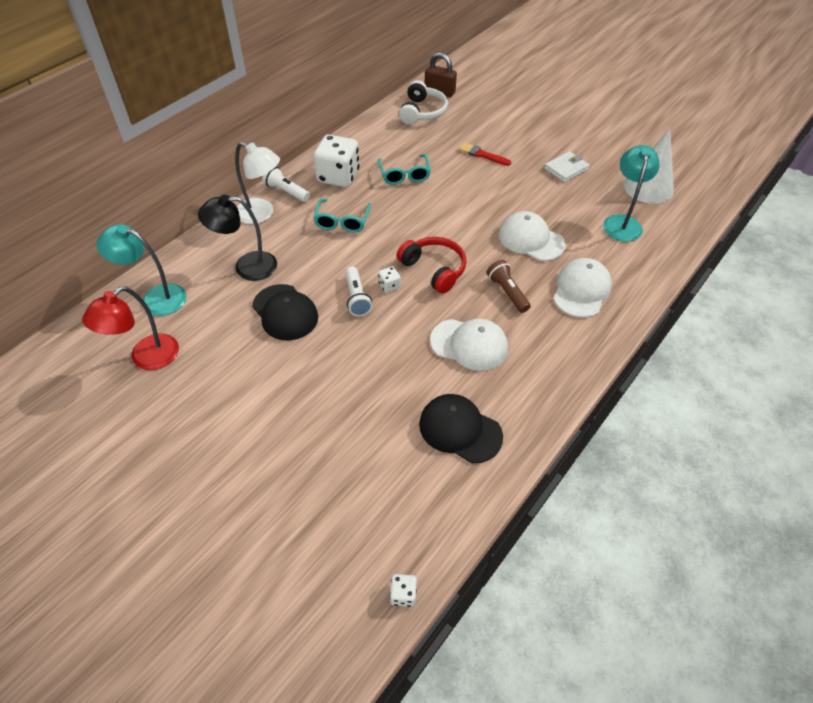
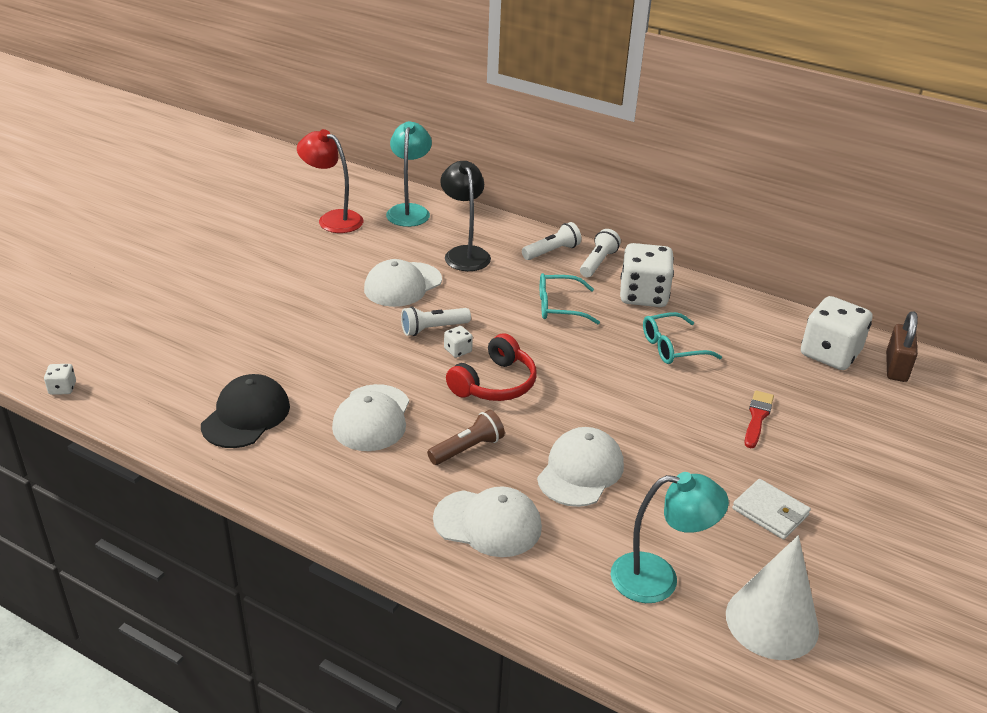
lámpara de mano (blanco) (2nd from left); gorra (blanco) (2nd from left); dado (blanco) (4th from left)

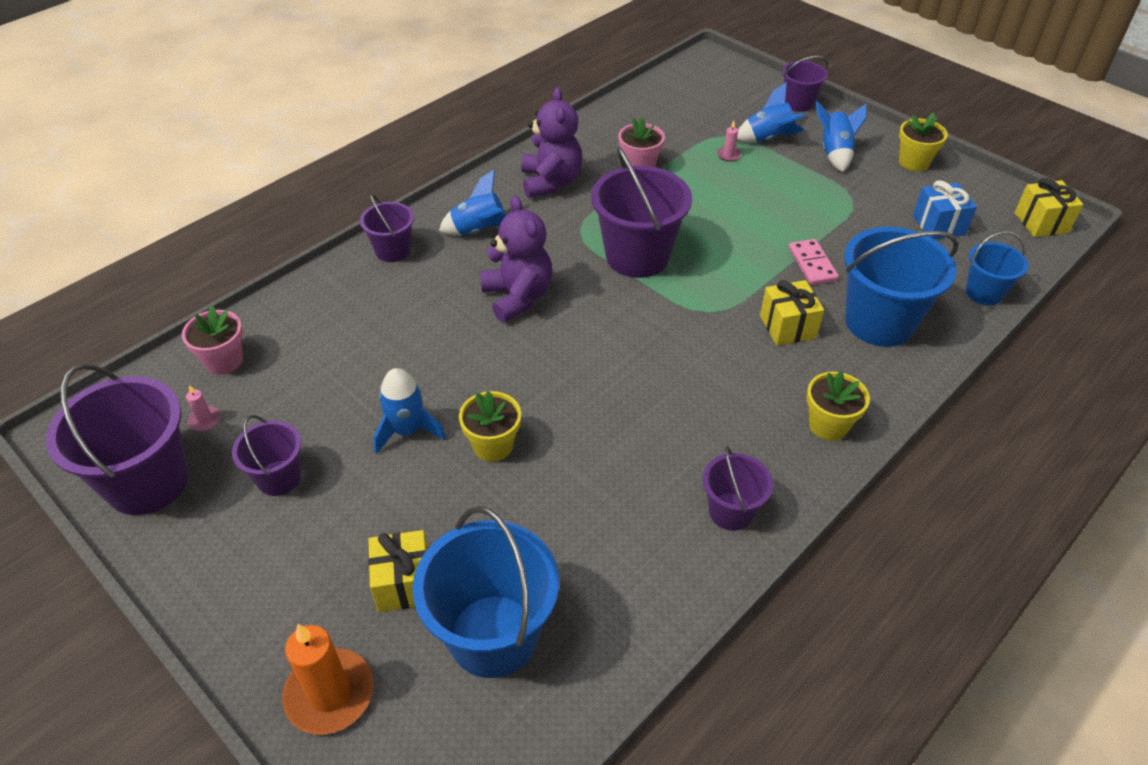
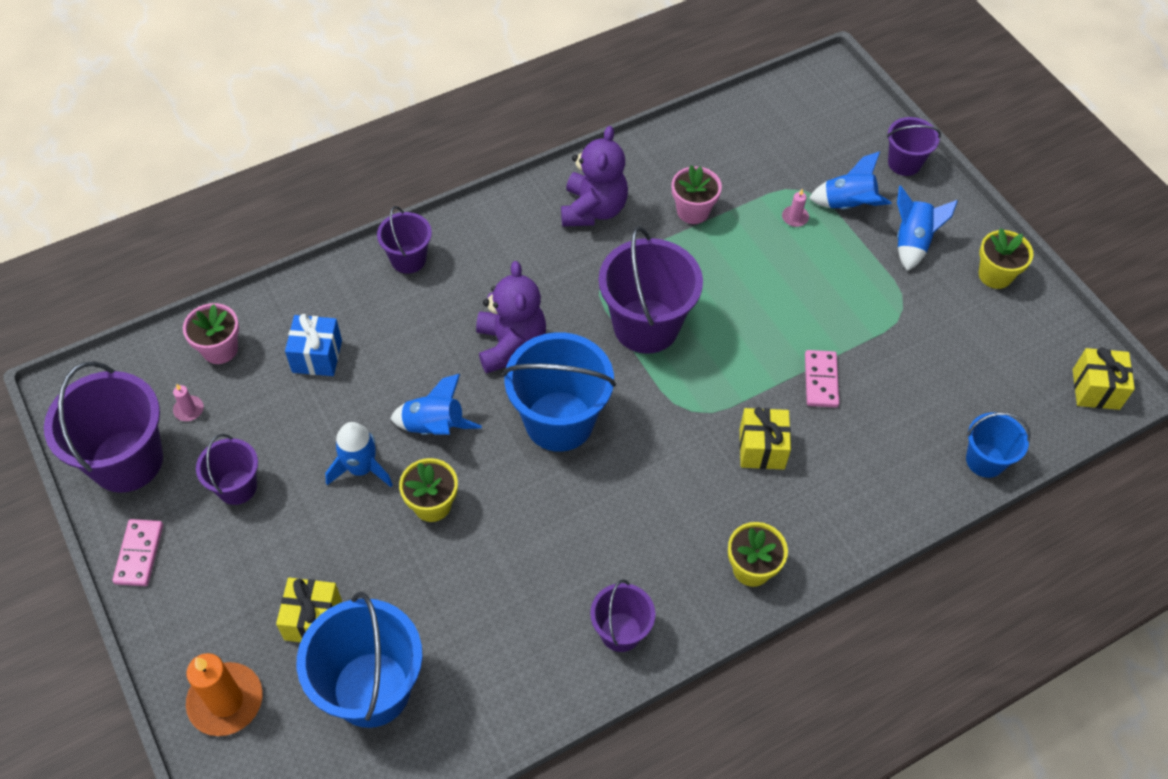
cohete (azul) (2nd from left); balde (azul) (2nd from left); regalo (azul); ficha de dominó (rosa) (1st from left)

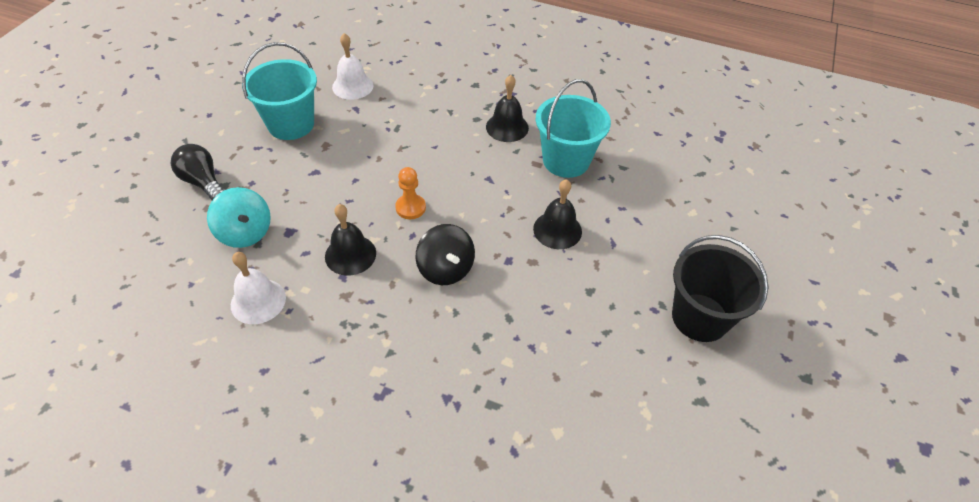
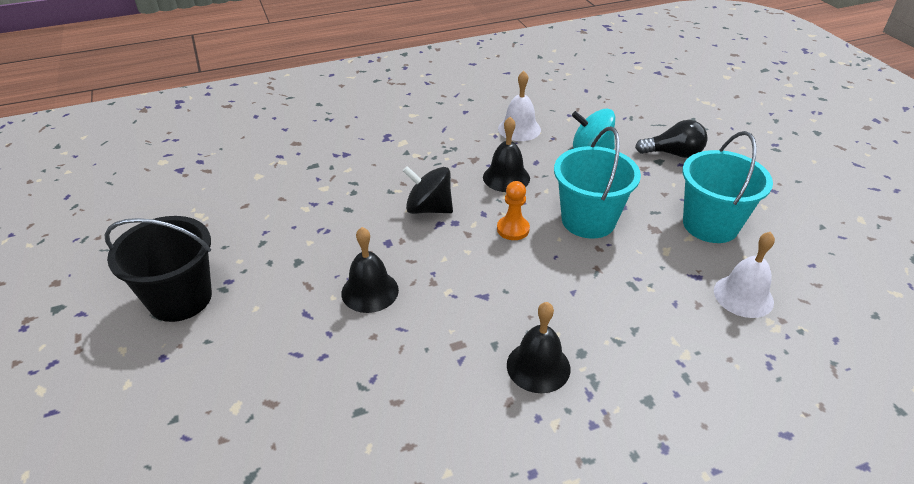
balde (turquesa) (1st from left)

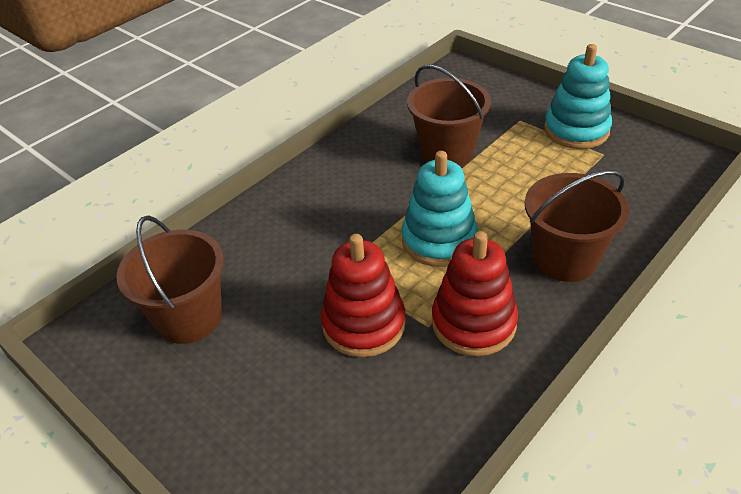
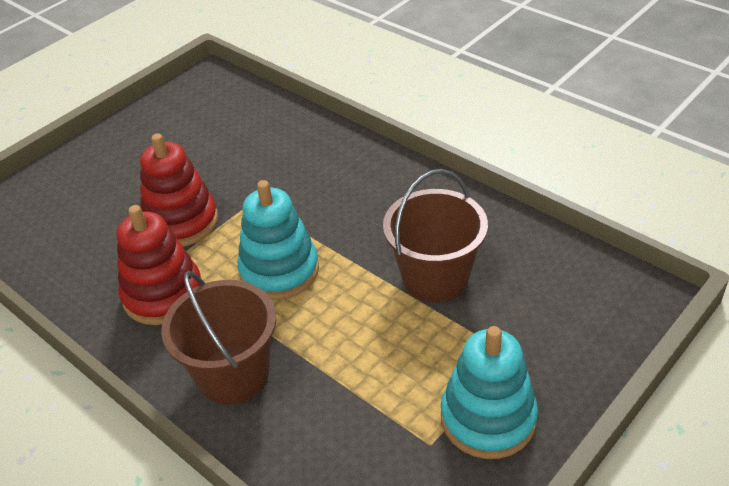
balde (marrón) (1st from left in the first image)

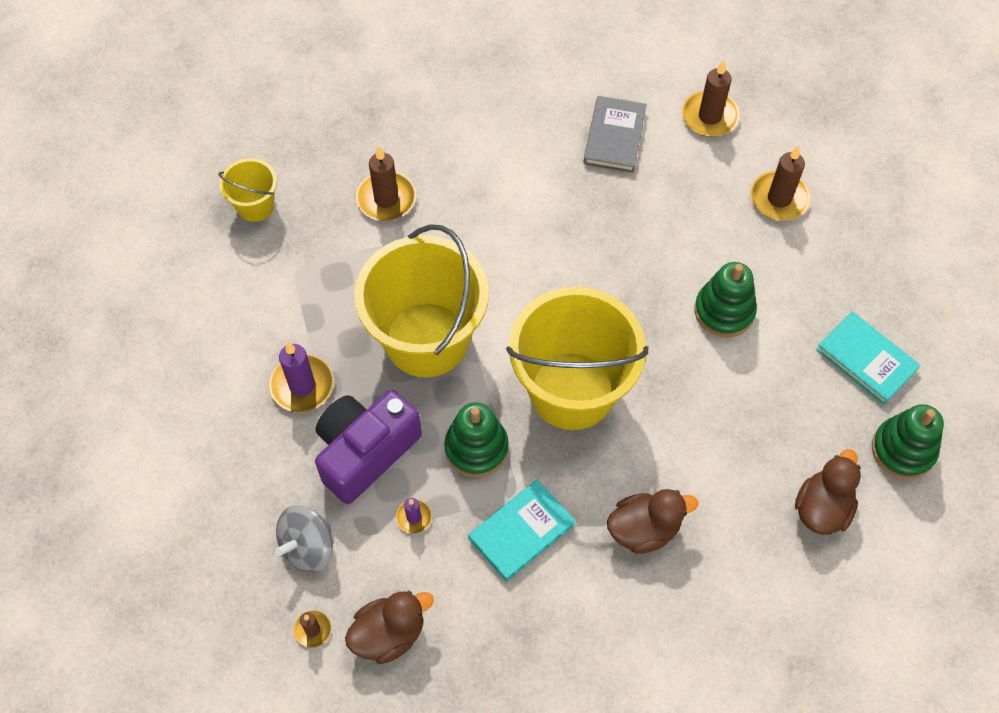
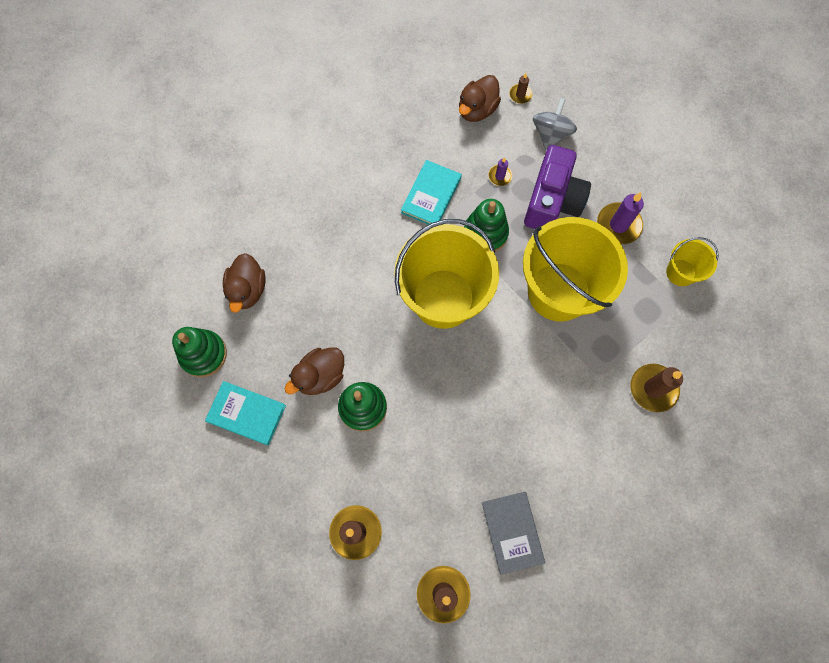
balde (amarillo) (3rd from left); pato (marrón) (2nd from left)

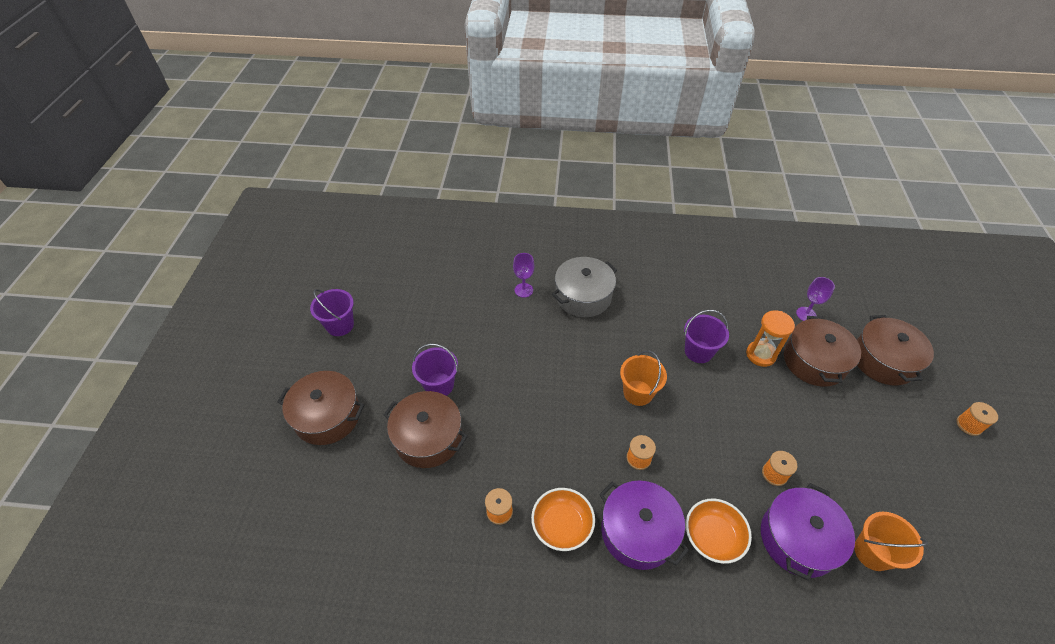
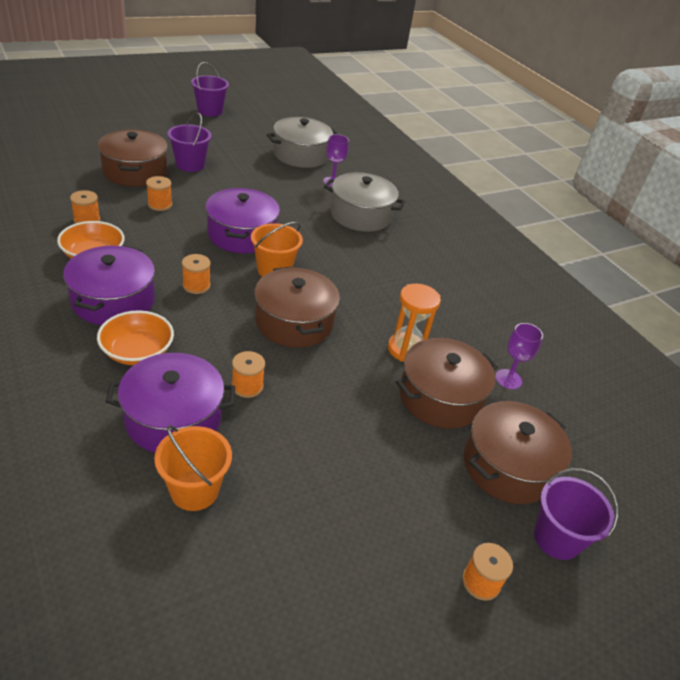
olla (marrón) (2nd from left); balde (morado) (3rd from left); carrete (naranja) (2nd from left); olla (morado) (3rd from left); olla (gris) (1st from left)

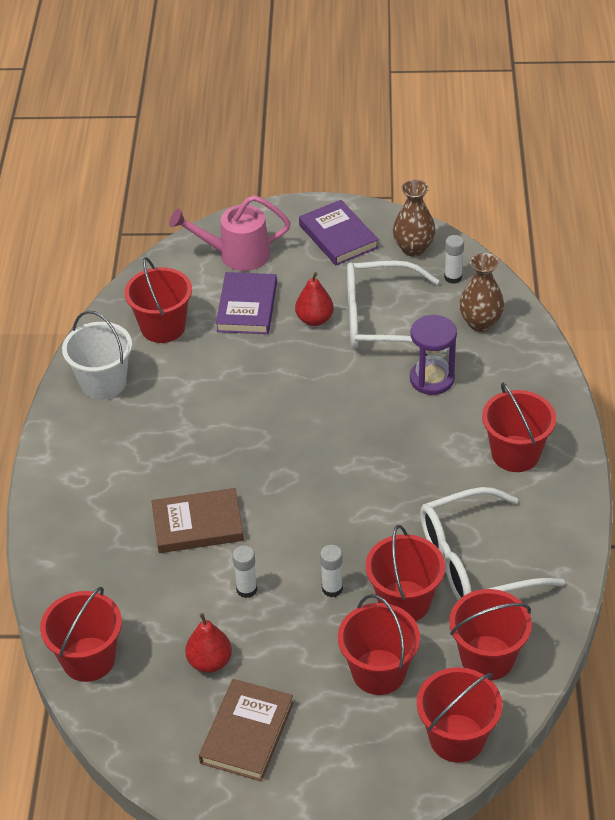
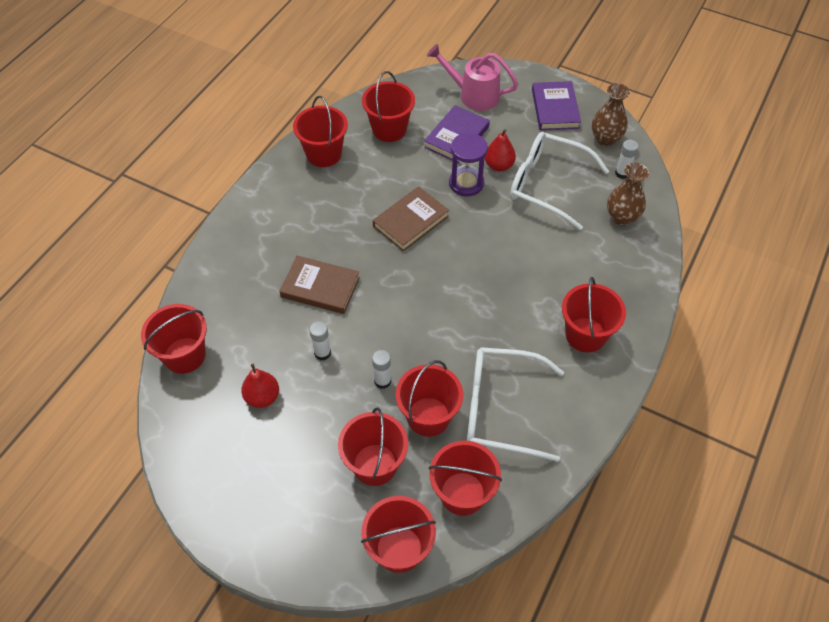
balde (rojo) (2nd from left); libro (marrón) (2nd from left); reloj de arena (morado)

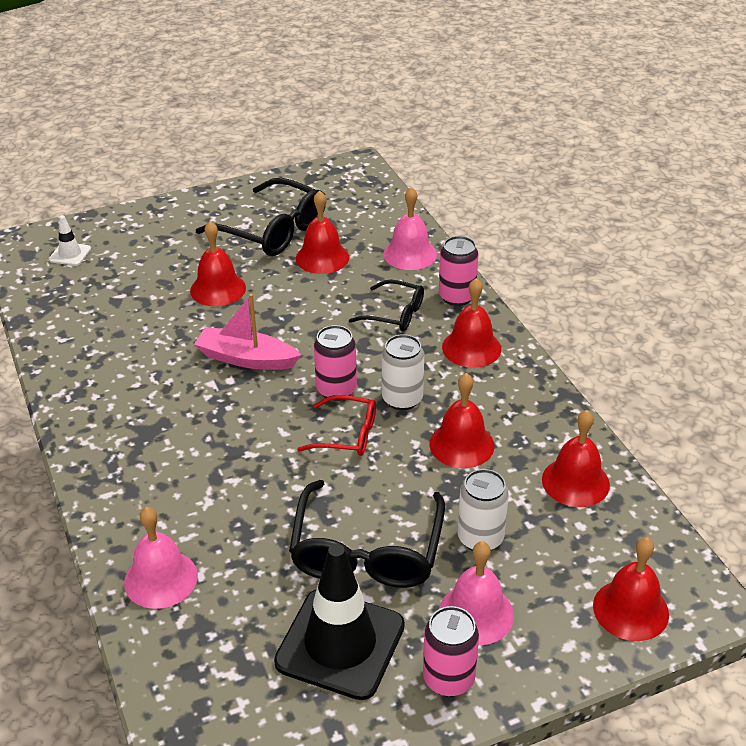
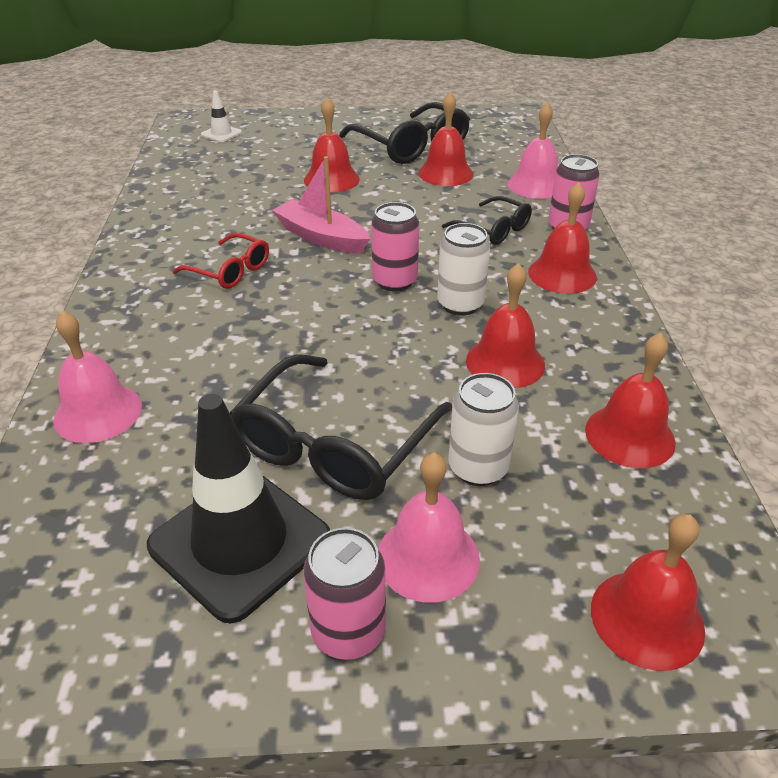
gafas (rojo)

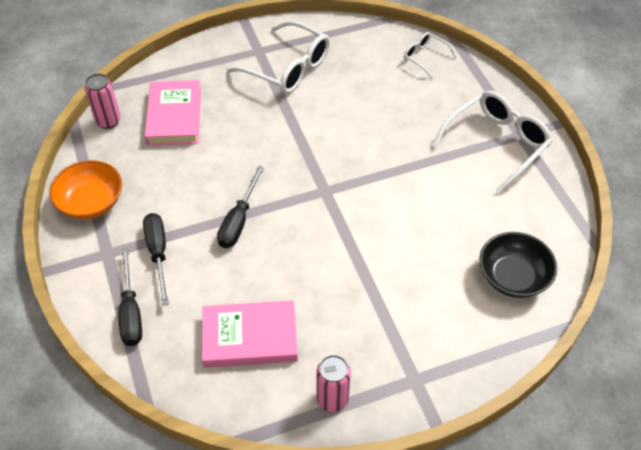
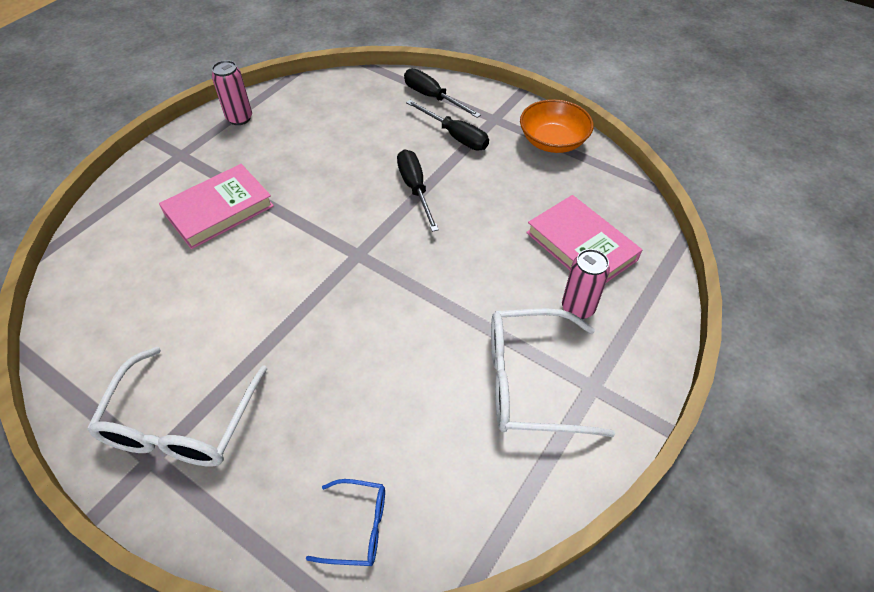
lata (rosa) (2nd from left); libro (rosa) (1st from left); gafas (azul); cuenco (negro)

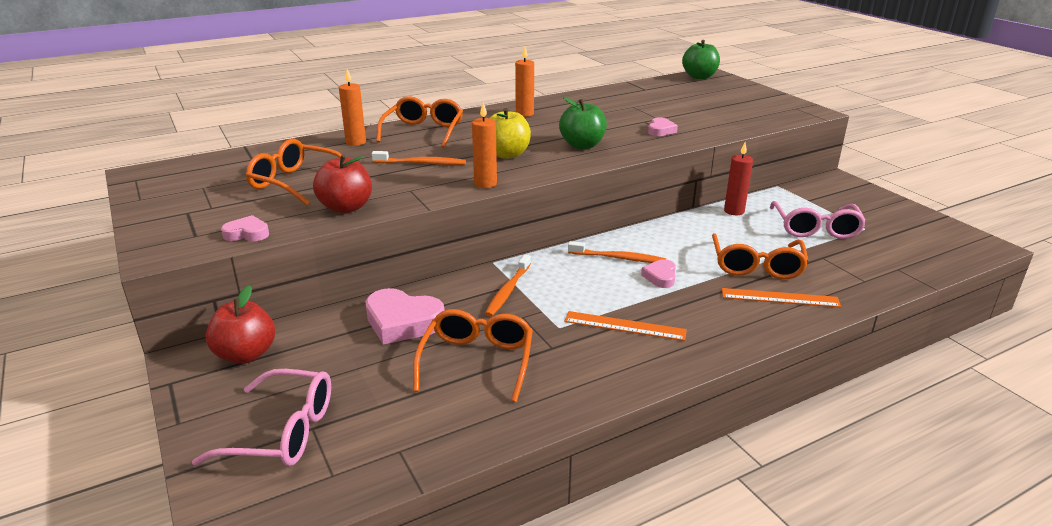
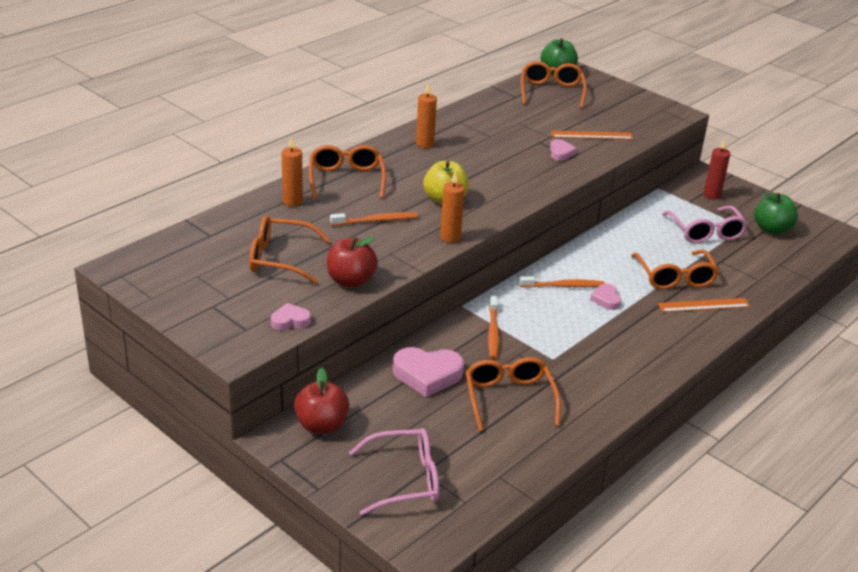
manzana (verde) (2nd from left); regla (naranja) (1st from left); vela (rojo); gafas (naranja) (4th from left)

